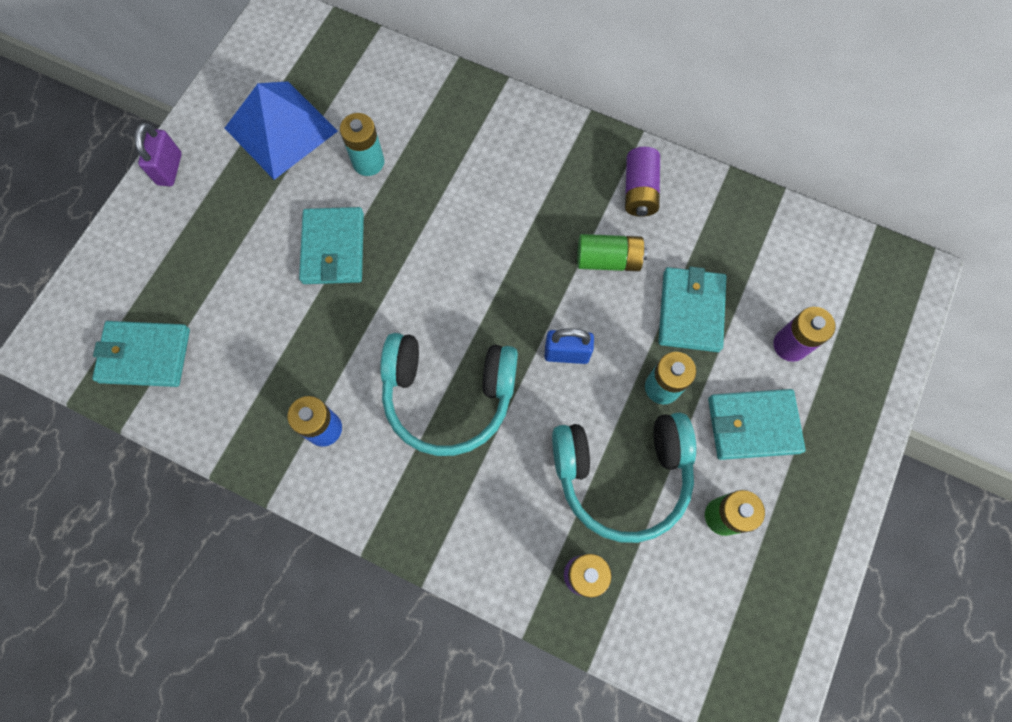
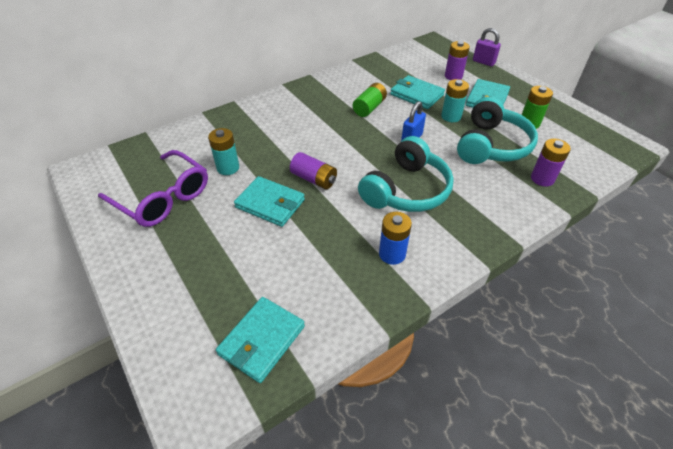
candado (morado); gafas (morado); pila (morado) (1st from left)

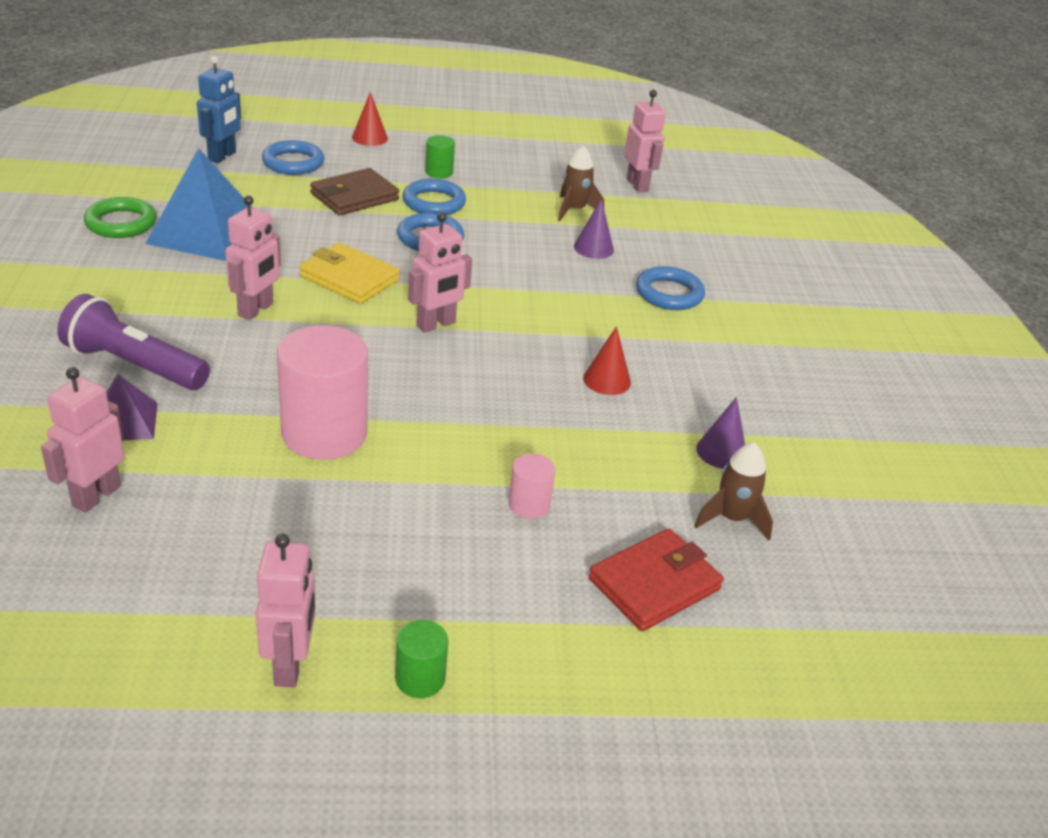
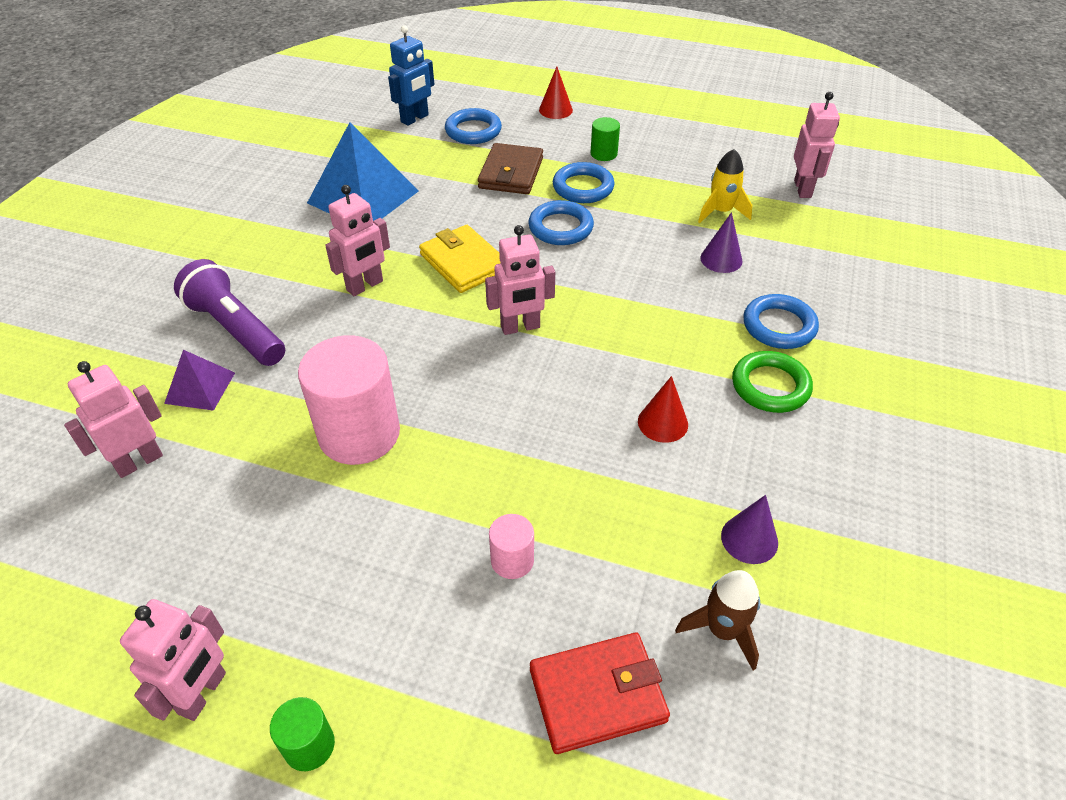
anillo (verde); cartera (marrón); cohete (amarillo)

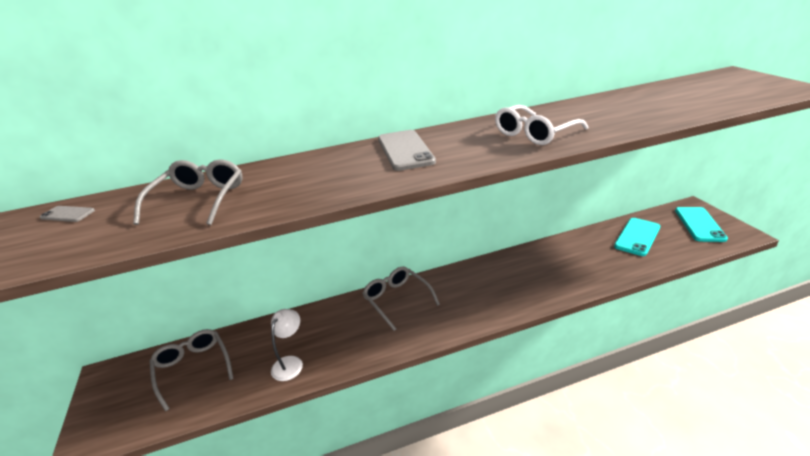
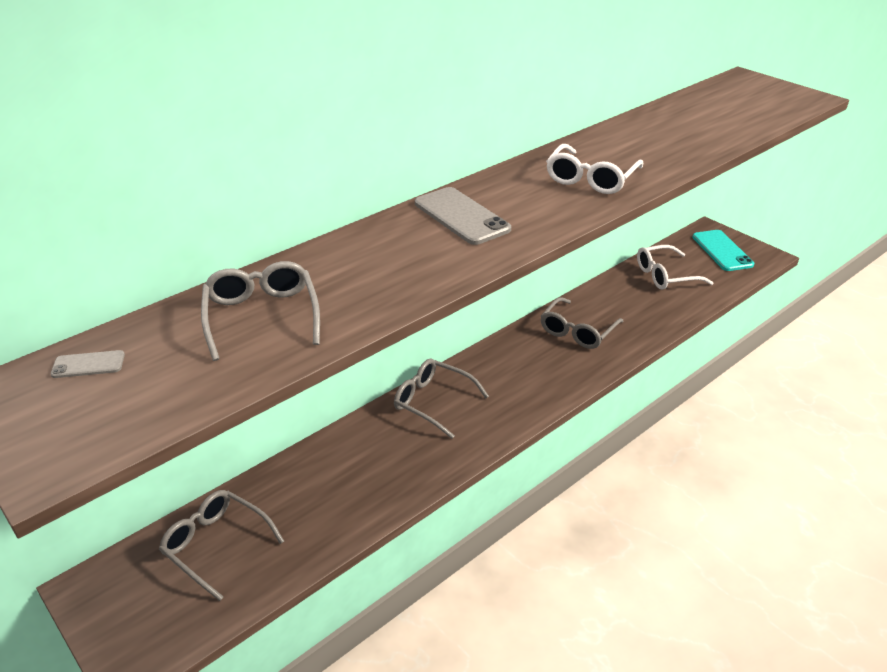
lámpara (blanco); gafas (blanco) (2nd from left); gafas (gris) (4th from left)

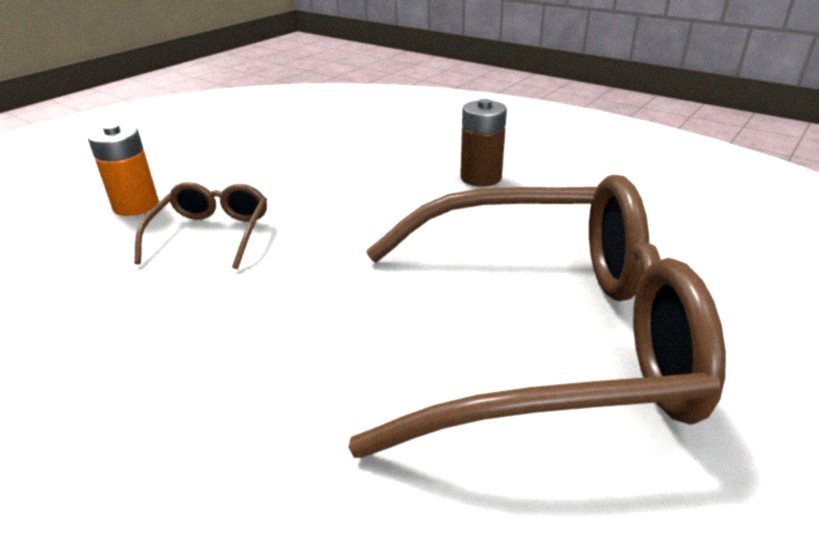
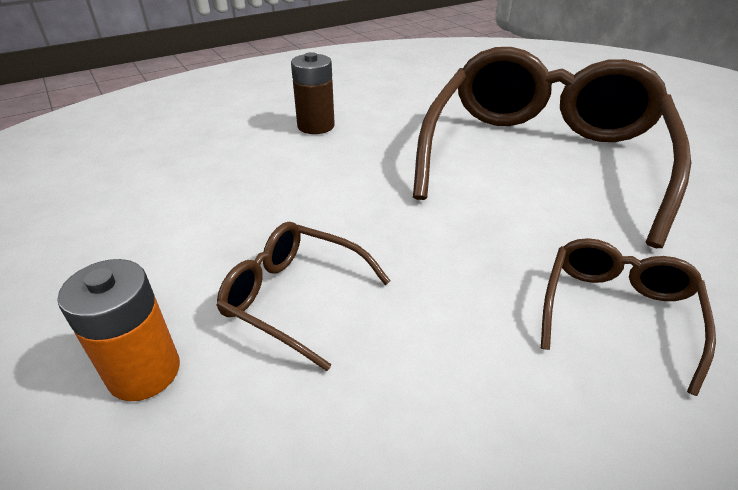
gafas (marrón) (3rd from left)

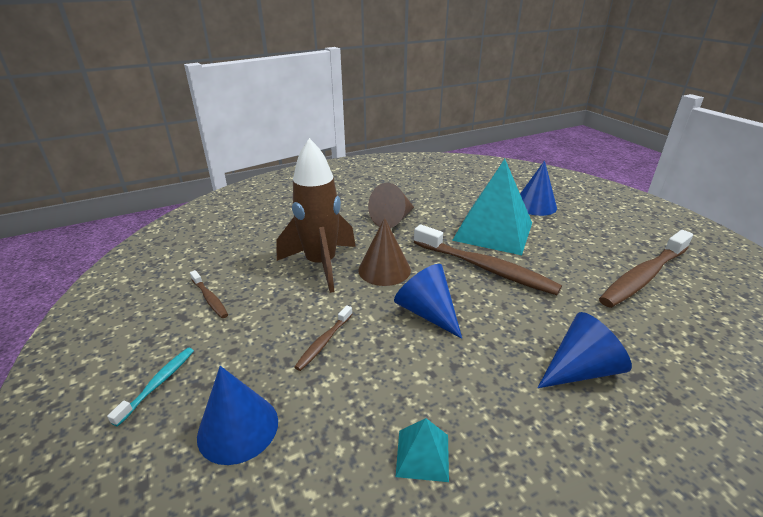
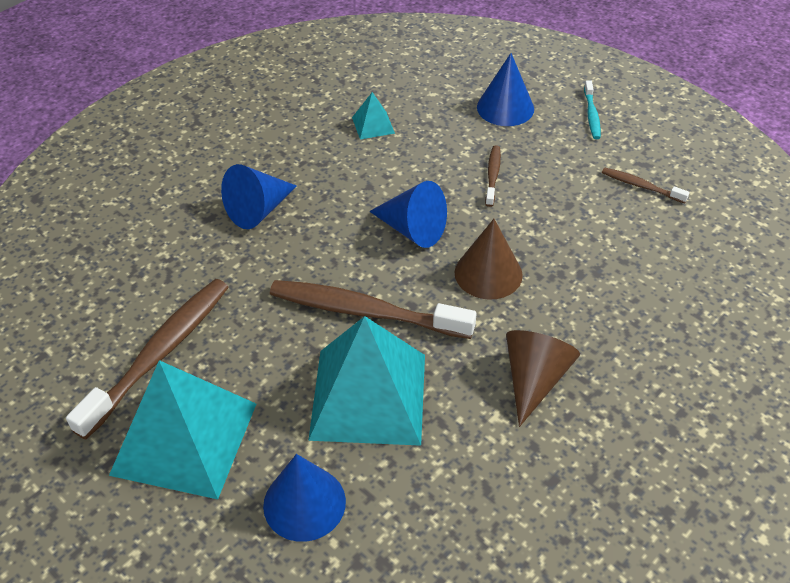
cohete (marrón); pirámide (turquesa) (1st from left)

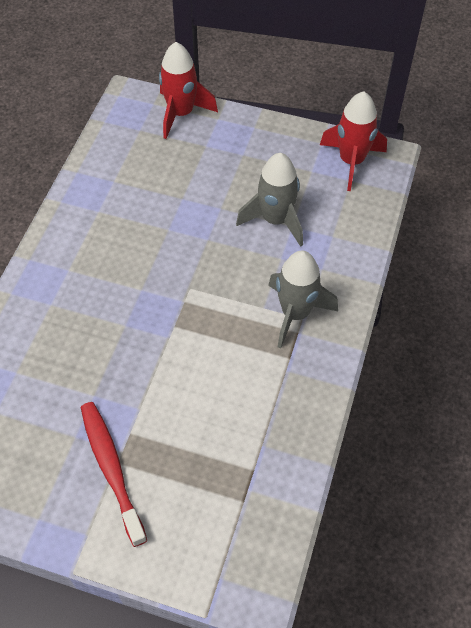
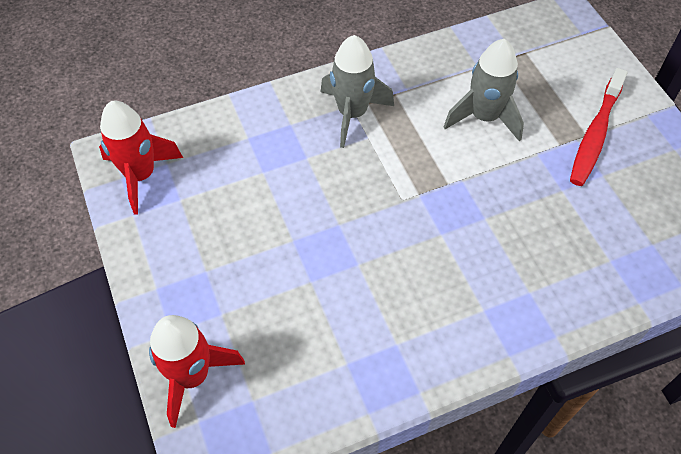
cohete (gris) (2nd from left)

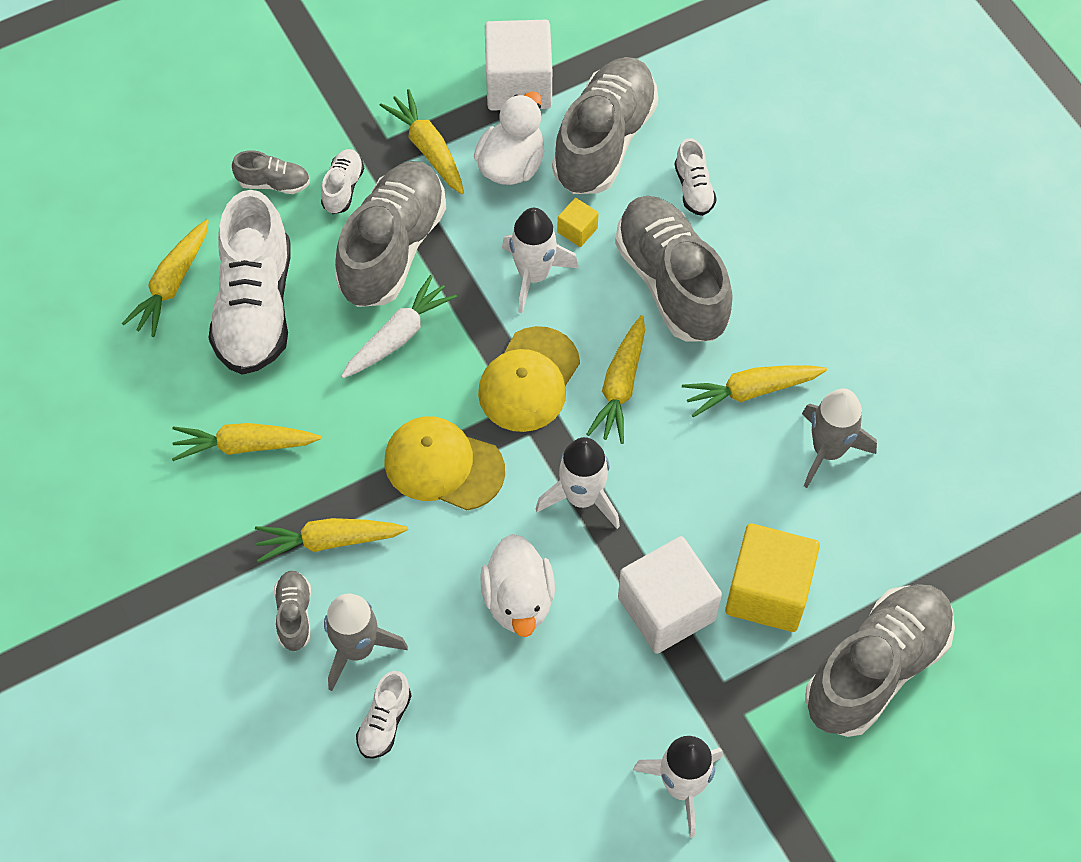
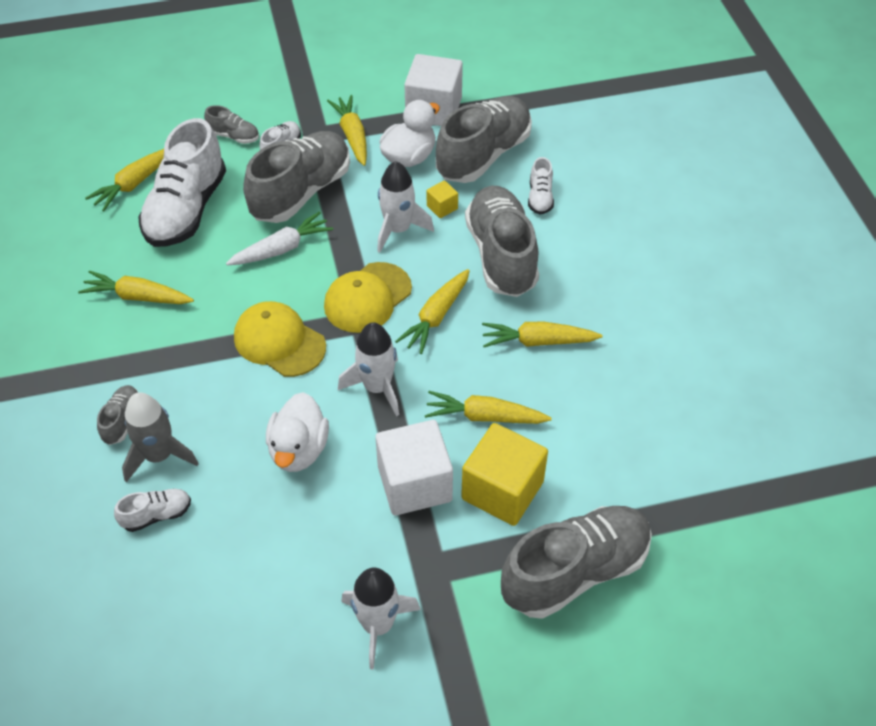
zanahoria (amarillo) (5th from left); zapato (blanco) (1st from left); cohete (gris) (2nd from left in the first image)

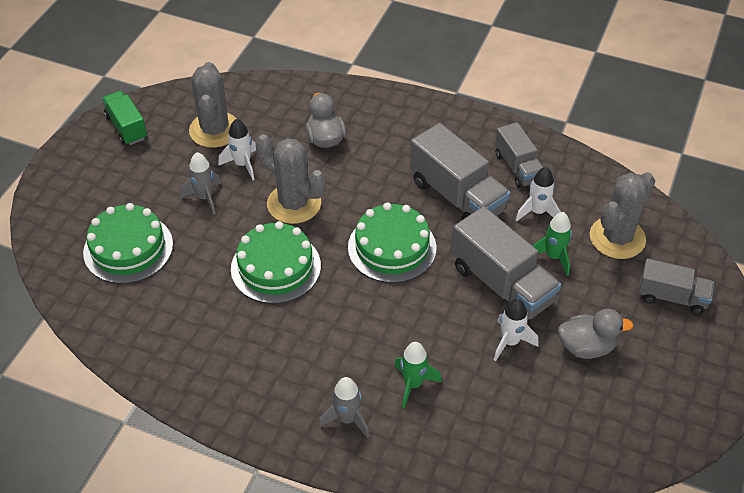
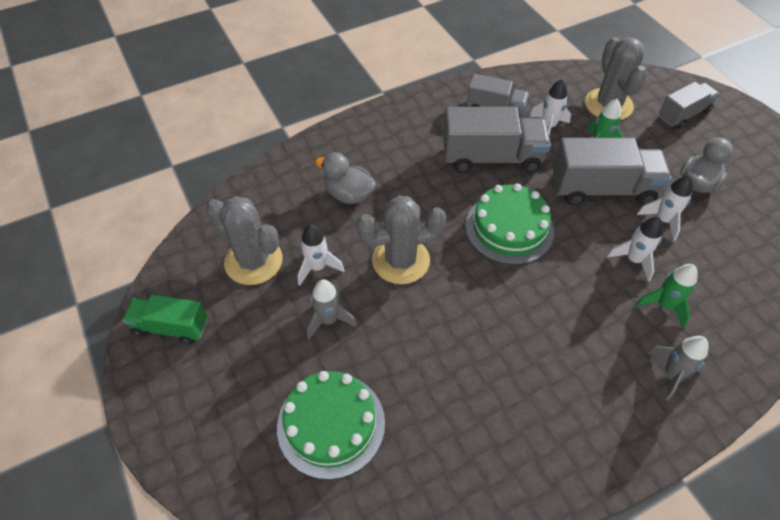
tarta (verde) (2nd from left in the first image); cohete (blanco) (3rd from left)

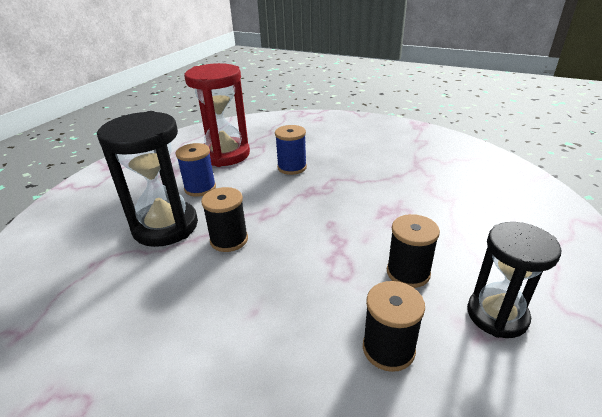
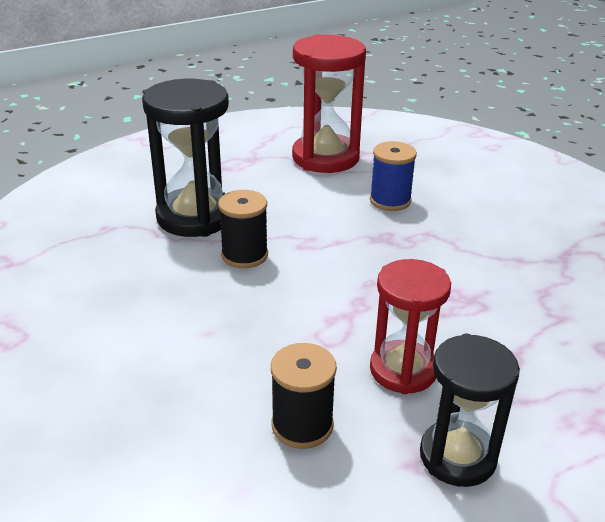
carrete (azul) (1st from left in the first image); reloj de arena (rojo) (2nd from left)

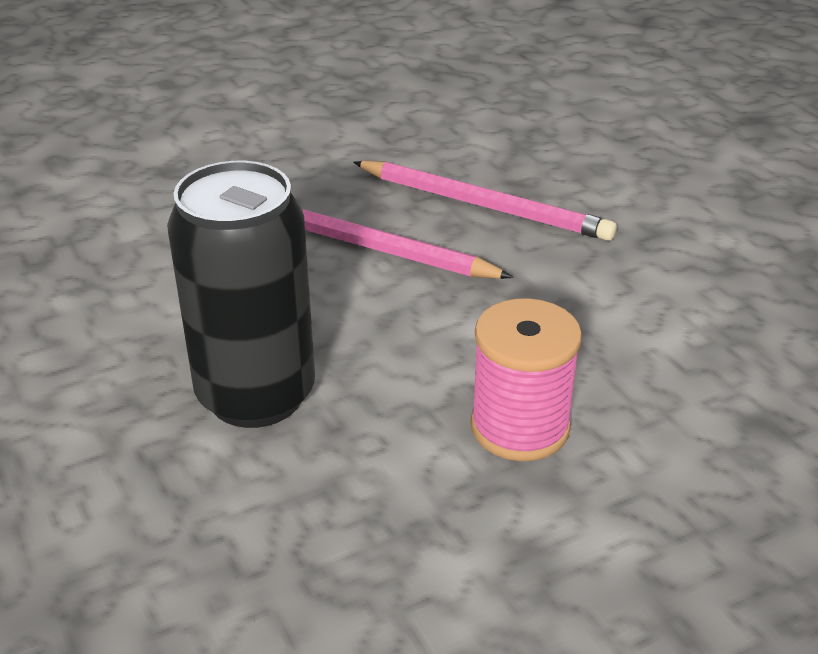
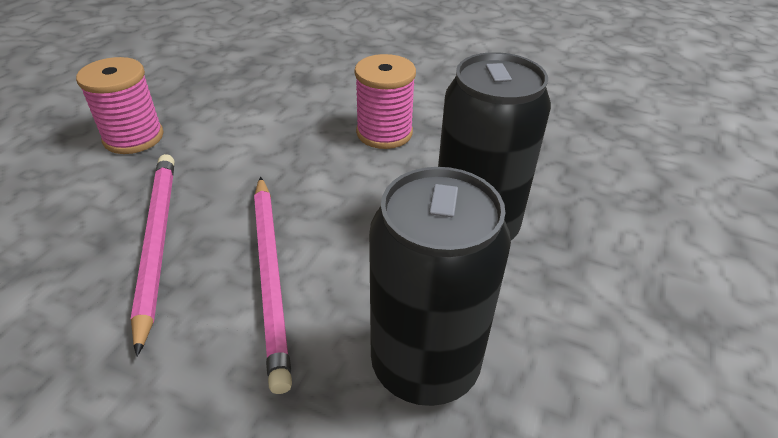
carrete (rosa) (1st from left); lata (negro) (1st from left)

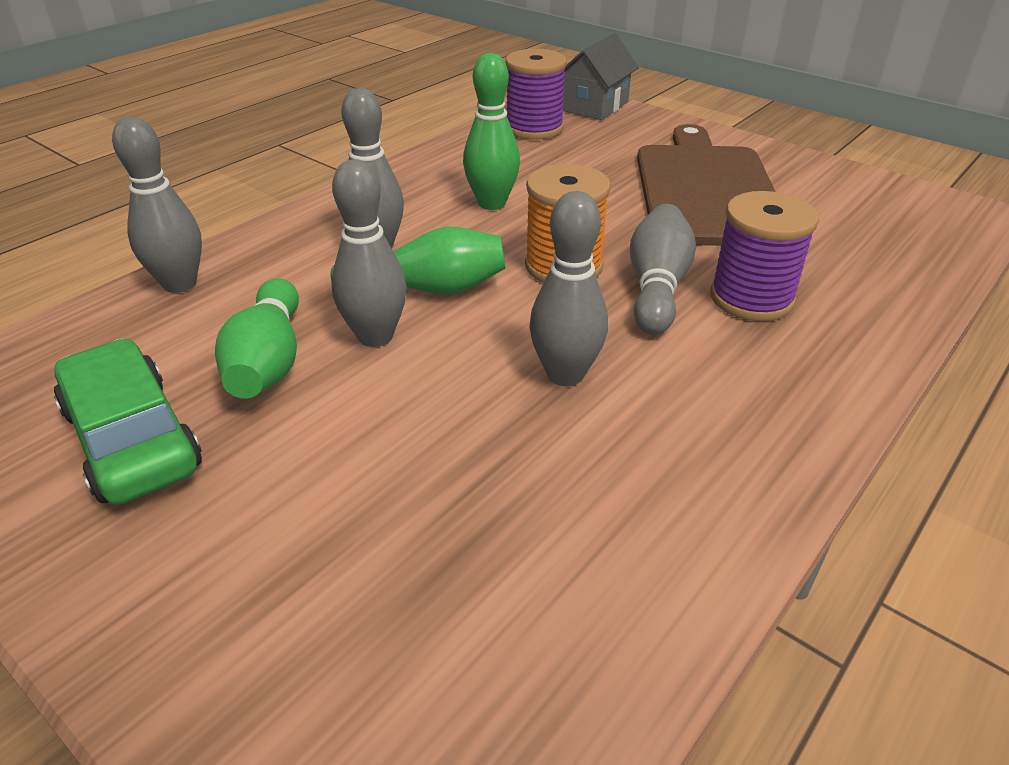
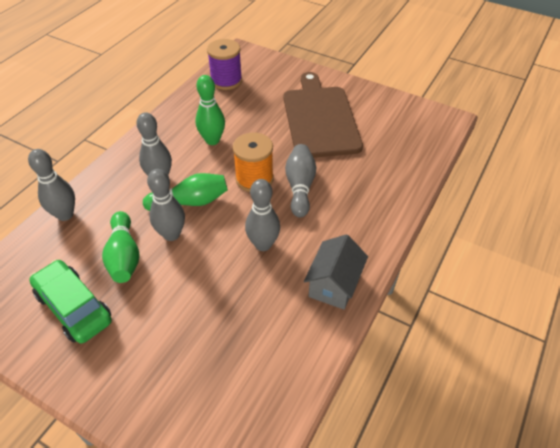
casa (gris); carrete (morado) (2nd from left in the first image)

